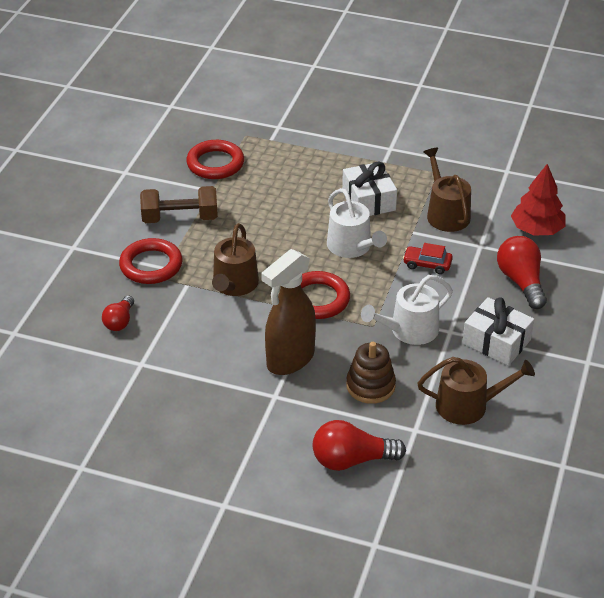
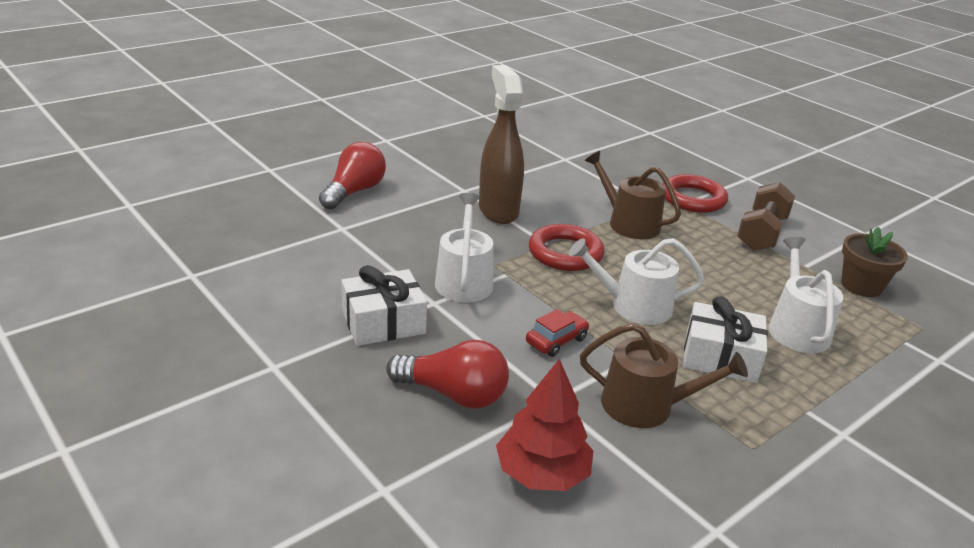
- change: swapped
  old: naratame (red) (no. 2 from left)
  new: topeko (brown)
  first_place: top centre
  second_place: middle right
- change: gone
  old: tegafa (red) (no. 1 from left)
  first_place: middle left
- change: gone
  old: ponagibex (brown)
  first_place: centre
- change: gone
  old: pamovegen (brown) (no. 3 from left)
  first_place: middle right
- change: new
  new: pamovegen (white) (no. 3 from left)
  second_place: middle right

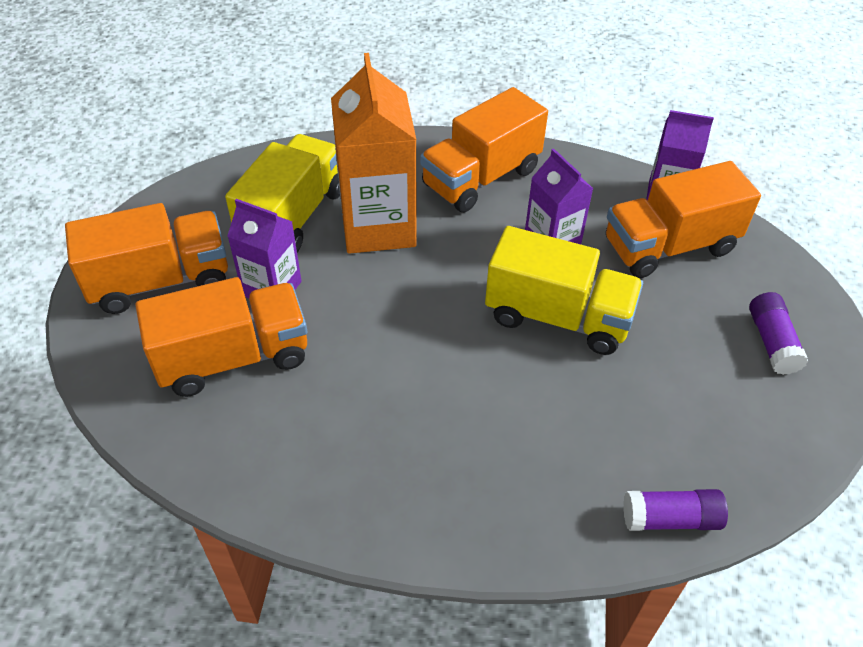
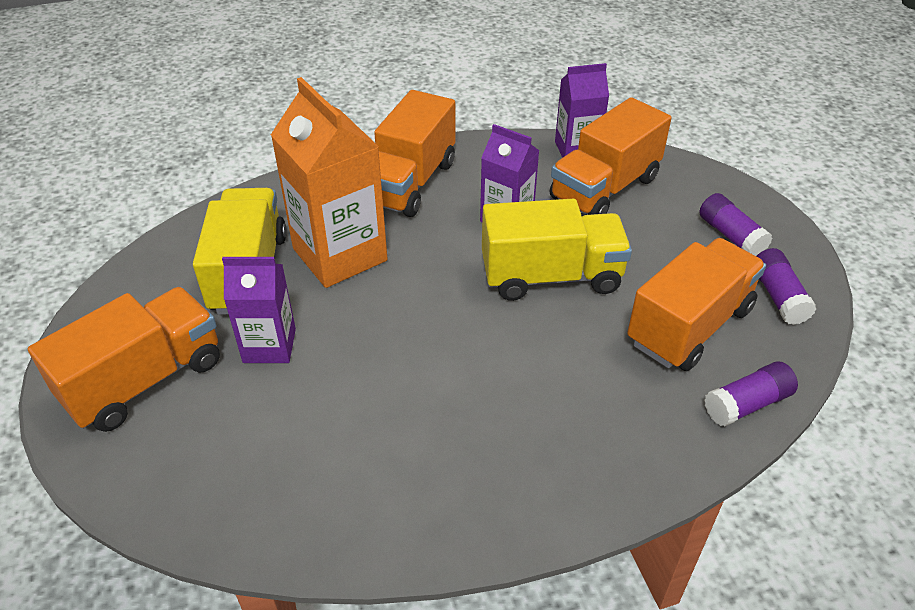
- change: shifted
  old: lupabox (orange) (no. 2 from left in the first image)
  new: lupabox (orange) (no. 4 from left)
  first_place: middle left
  second_place: middle right
- change: new
  new: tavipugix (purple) (no. 3 from left)
  second_place: middle right

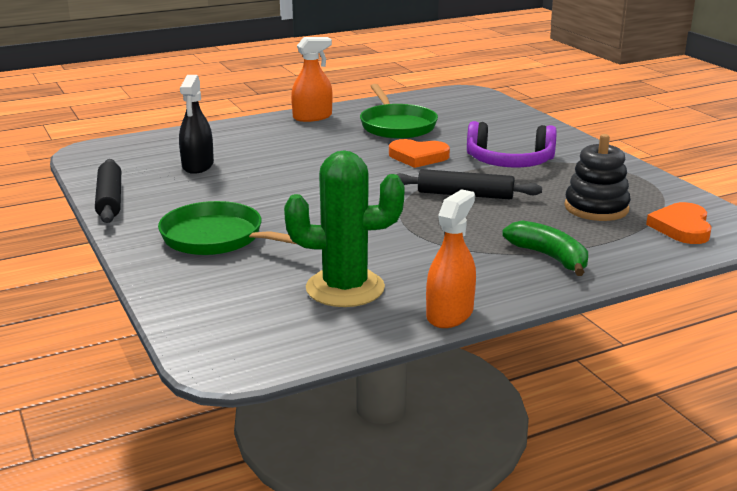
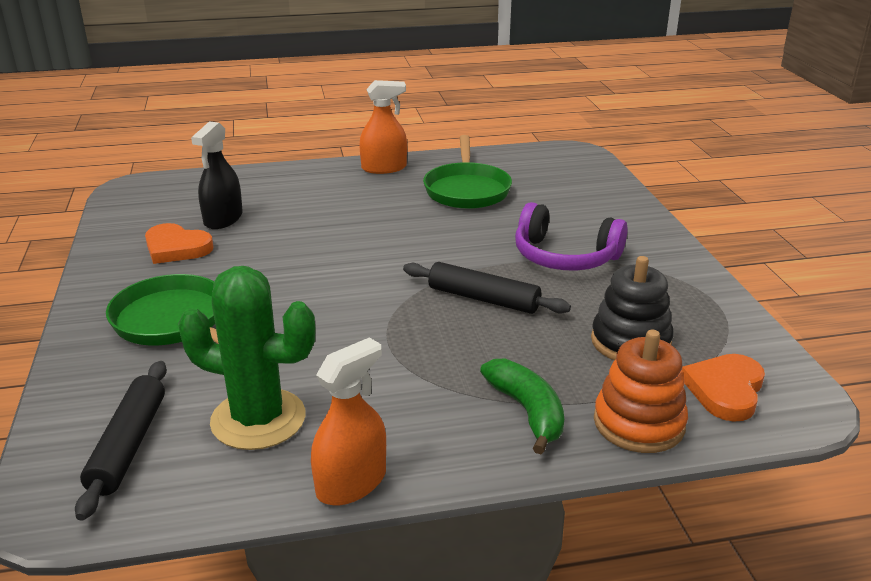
- change: shifted
  old: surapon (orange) (no. 1 from left)
  first_place: top centre
  second_place: middle left
- change: shifted
  old: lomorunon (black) (no. 1 from left)
  first_place: middle left
  second_place: bottom left
- change: new
  new: ponagibex (orange)
  second_place: bottom right

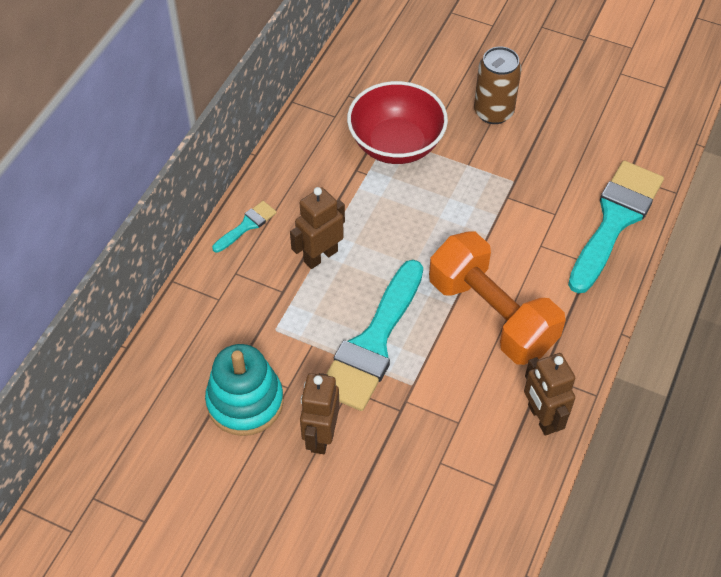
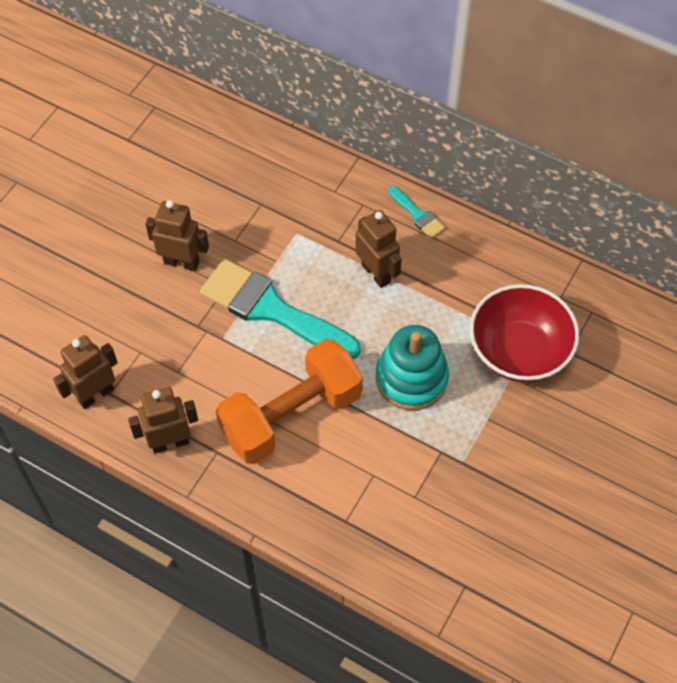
- change: gone
  old: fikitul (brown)
  first_place: top right
- change: gone
  old: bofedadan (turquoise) (no. 3 from left)
  first_place: middle right
- change: shifted
  old: ponagibex (turquoise)
  first_place: bottom centre
  second_place: centre
- change: new
  new: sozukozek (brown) (no. 1 from left)
  second_place: middle left

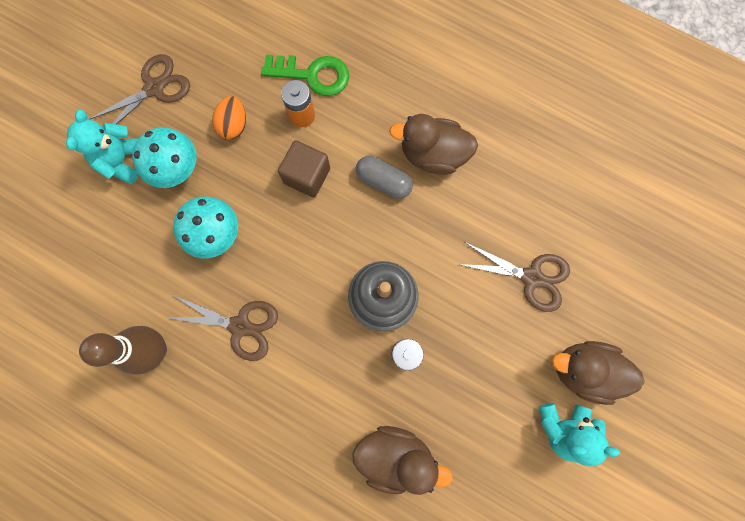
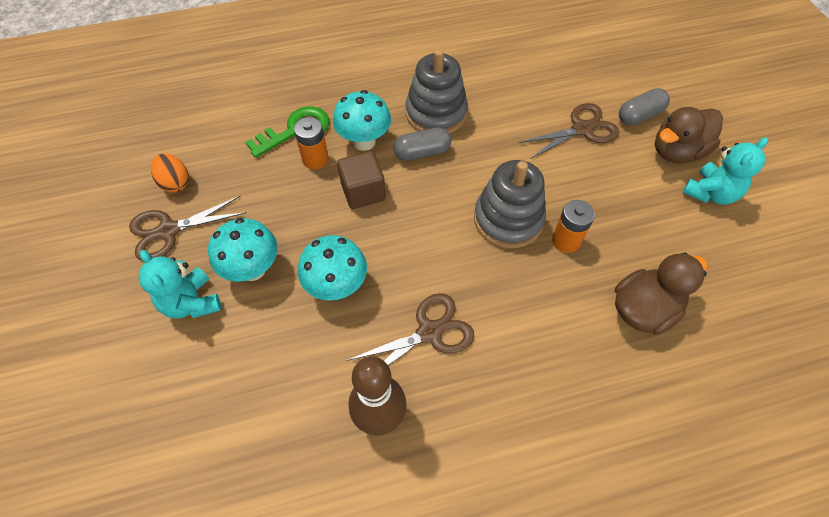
- change: rotated
  old: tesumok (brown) (no. 1 from left)
  first_place: top left
  second_place: middle left
  degrees: -120
- change: shifted
  old: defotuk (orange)
  first_place: top left
  second_place: middle left
- change: swapped
  old: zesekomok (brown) (no. 2 from left)
  new: ponagibex (grey) (no. 1 from left)
  first_place: top centre
  second_place: top centre
- change: new
  new: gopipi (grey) (no. 2 from left)
  second_place: top right
- change: new
  new: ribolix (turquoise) (no. 3 from left)
  second_place: top centre

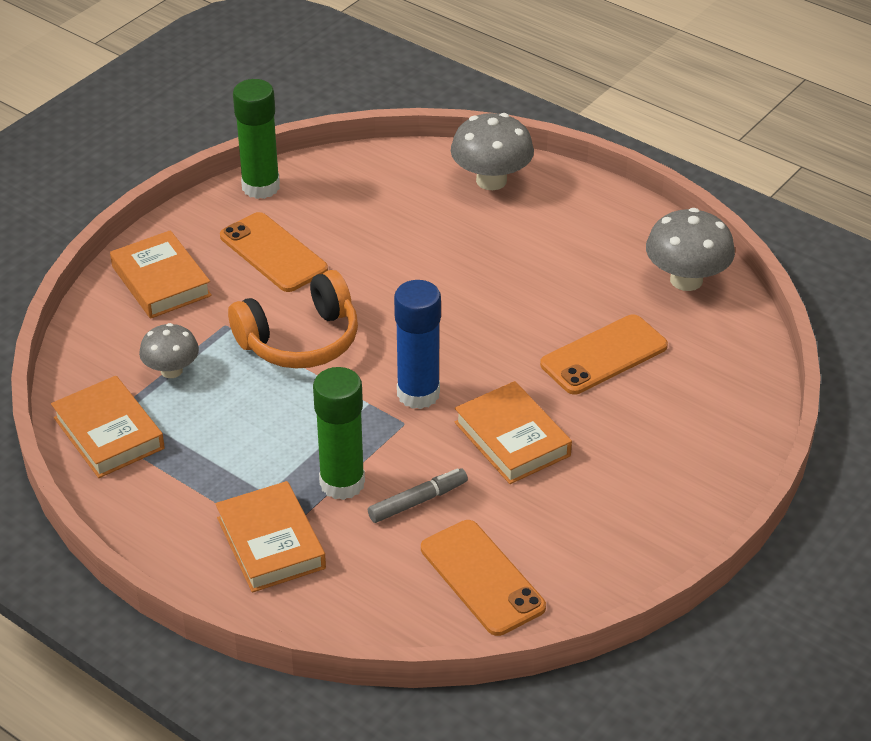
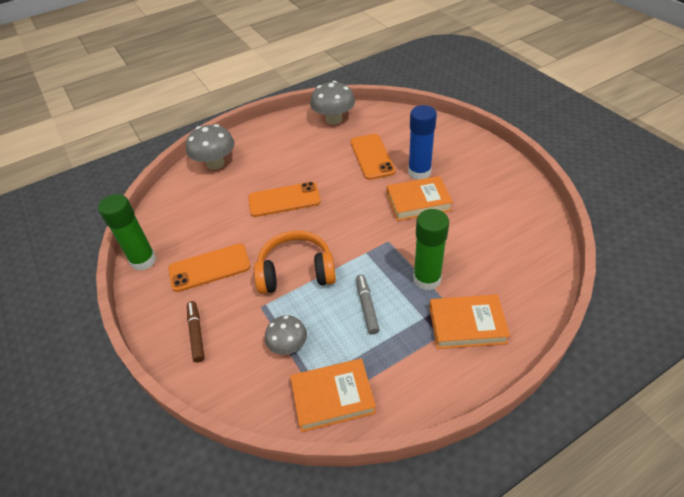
- change: swapped
  old: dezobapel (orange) (no. 2 from left)
  new: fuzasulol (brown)
  first_place: middle left
  second_place: middle left
- change: rotated
  old: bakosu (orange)
  first_place: centre
  second_place: centre
  degrees: -90
- change: shifted
  old: tavipugix (blue)
  first_place: centre
  second_place: top centre
- change: shifted
  old: fuzasulol (grey)
  first_place: bottom centre
  second_place: centre
- change: shifted
  old: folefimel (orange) (no. 2 from left)
  first_place: bottom centre
  second_place: centre

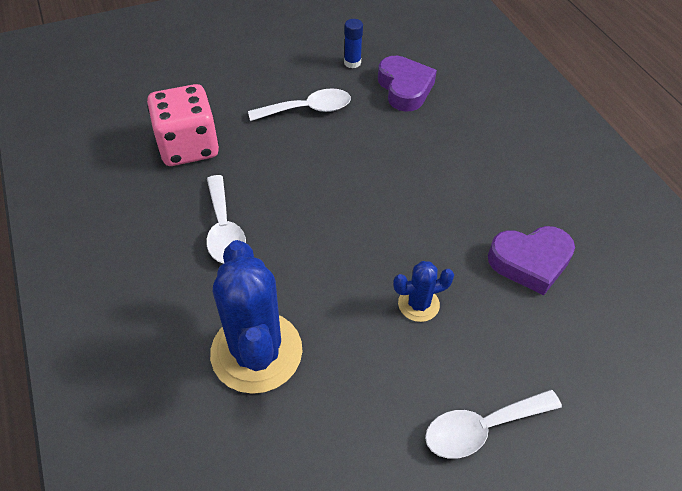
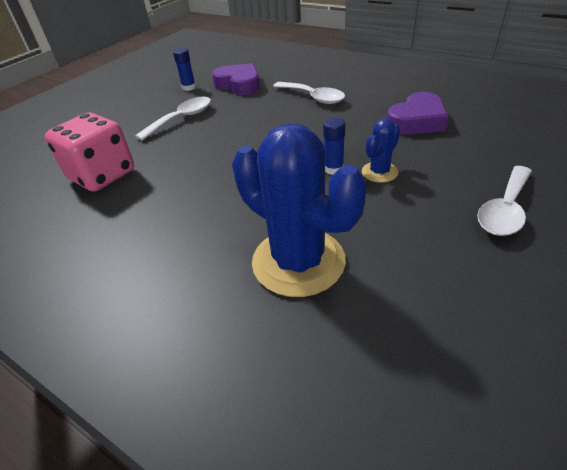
- change: shifted
  old: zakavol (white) (no. 1 from left in the first image)
  new: zakavol (white) (no. 2 from left)
  first_place: middle left
  second_place: top centre
- change: new
  new: tavipugix (blue) (no. 2 from left)
  second_place: top centre

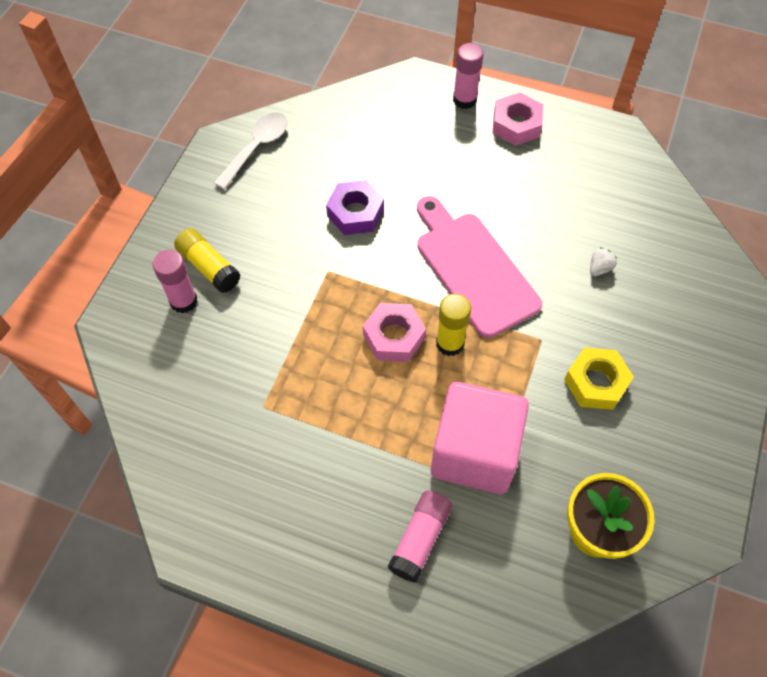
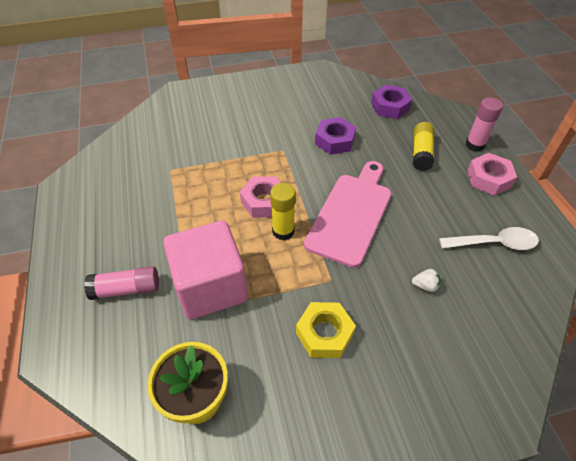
- change: shifted
  old: zakavol (white)
  first_place: top left
  second_place: middle right
- change: shifted
  old: tavipugix (yellow) (no. 1 from left in the first image)
  new: tavipugix (yellow) (no. 2 from left)
  first_place: middle left
  second_place: top right
- change: gone
  old: tavipugix (pink) (no. 1 from left)
  first_place: middle left
- change: new
  new: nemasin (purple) (no. 2 from left)
  second_place: top right

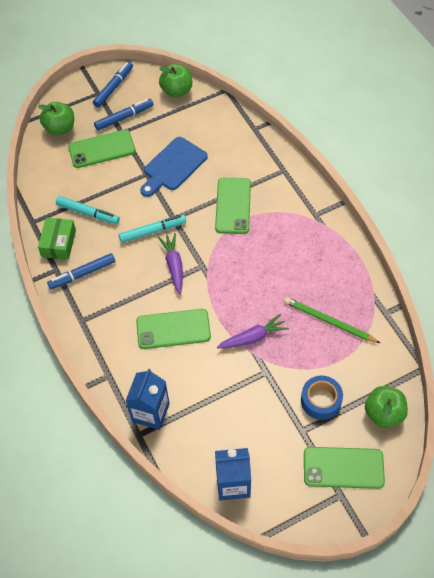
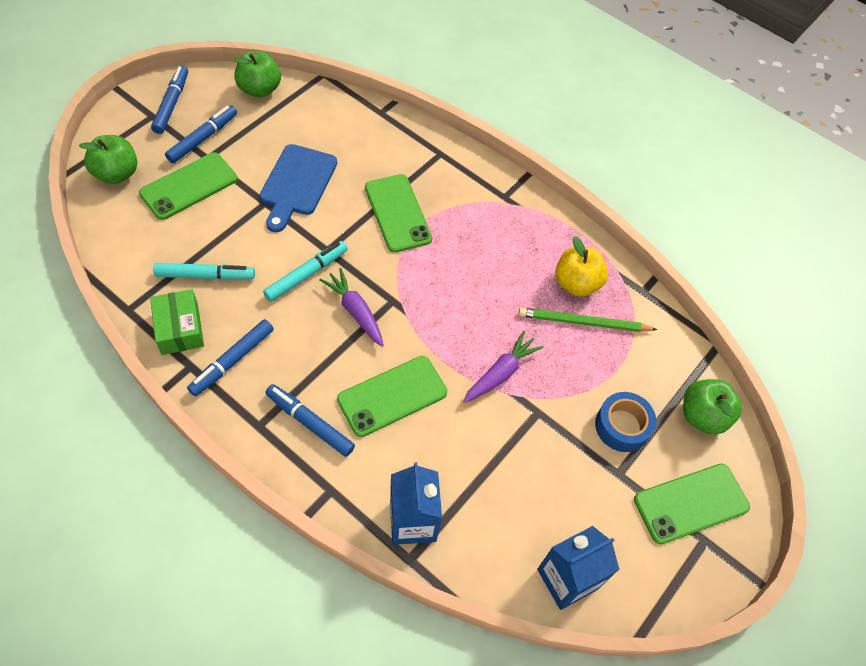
- change: new
  new: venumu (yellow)
  second_place: middle right
- change: new
  new: fuzasulol (blue) (no. 4 from left)
  second_place: centre

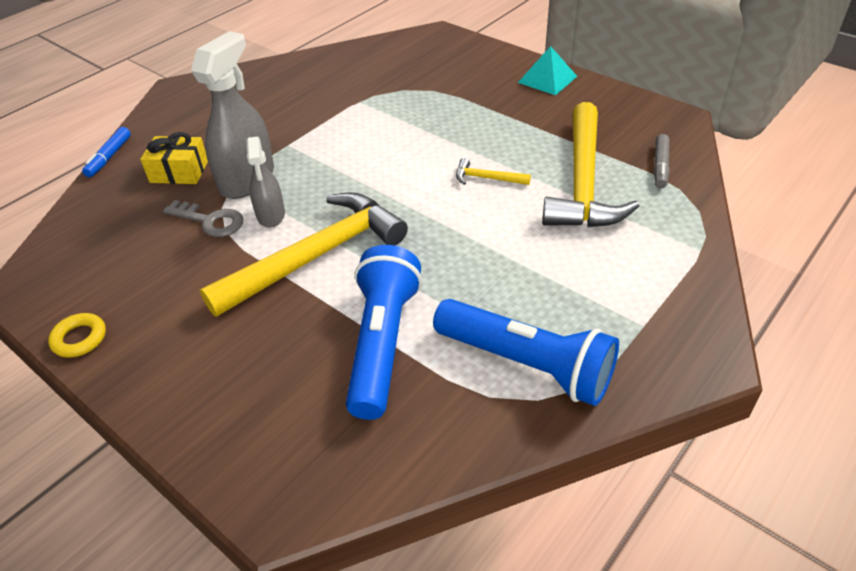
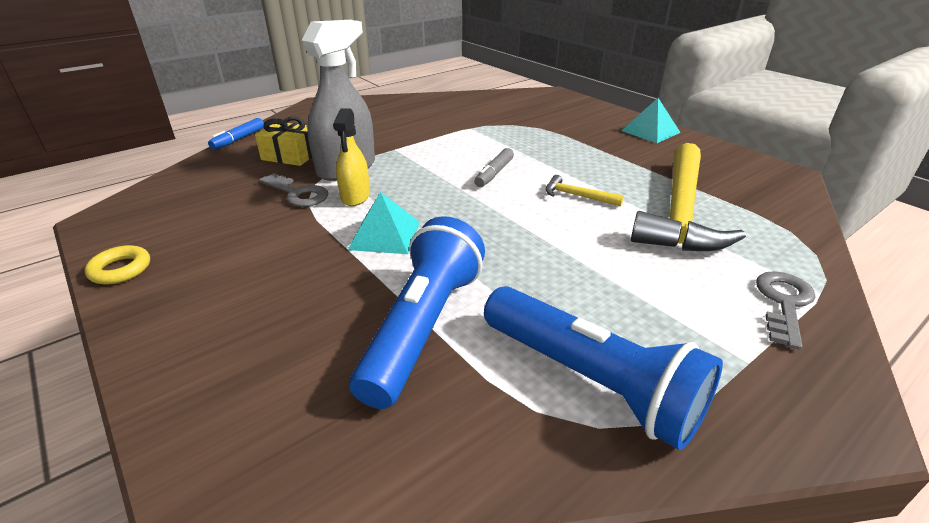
- change: shifted
  old: fuzasulol (grey)
  first_place: top right
  second_place: top centre
- change: repainted
  old: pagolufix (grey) (no. 2 from left)
  new: pagolufix (yellow)
  first_place: top left
  second_place: top centre
- change: swapped
  old: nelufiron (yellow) (no. 1 from left)
  new: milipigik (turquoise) (no. 1 from left)
  first_place: centre
  second_place: centre
- change: new
  new: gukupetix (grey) (no. 2 from left)
  second_place: middle right

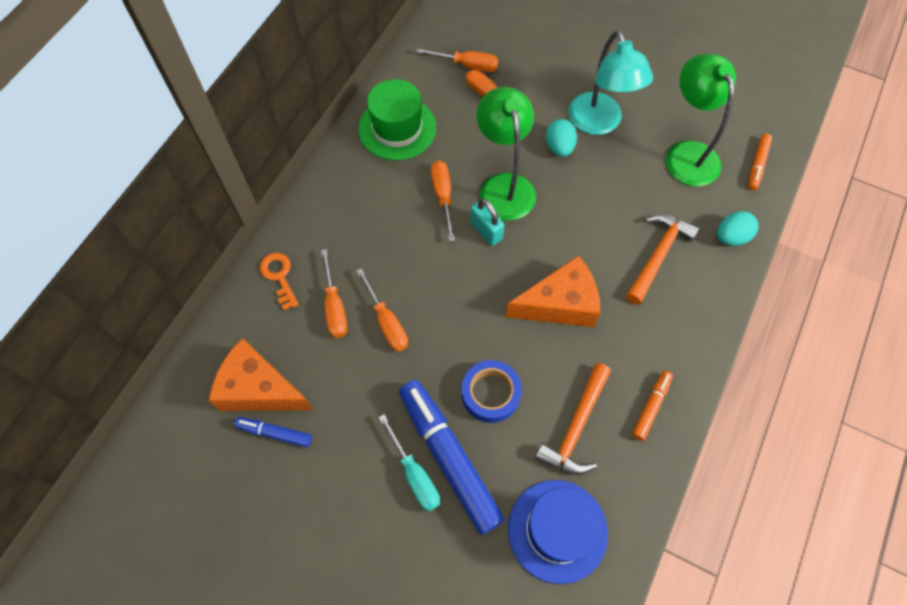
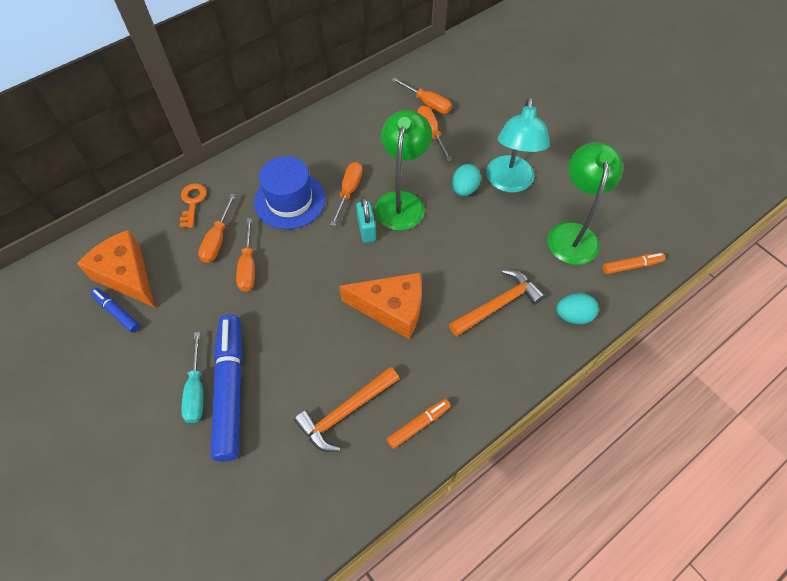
- change: gone
  old: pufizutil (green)
  first_place: top centre
- change: rotated
  old: fuzasulol (orange) (no. 2 from left)
  first_place: top right
  second_place: middle right
  degrees: -150
- change: gone
  old: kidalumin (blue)
  first_place: centre
- change: shifted
  old: pufizutil (blue)
  first_place: bottom centre
  second_place: top centre

